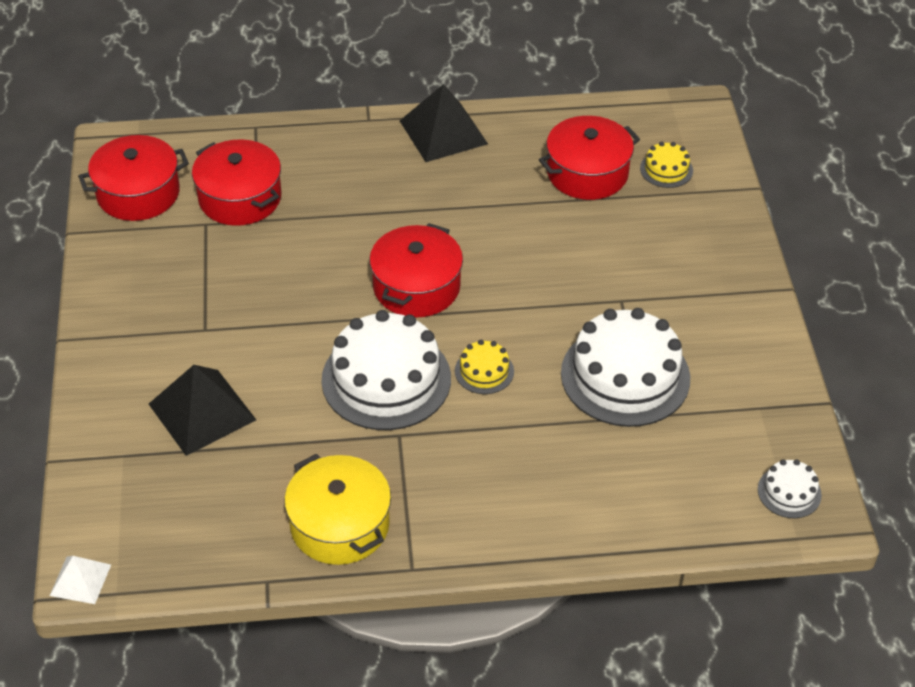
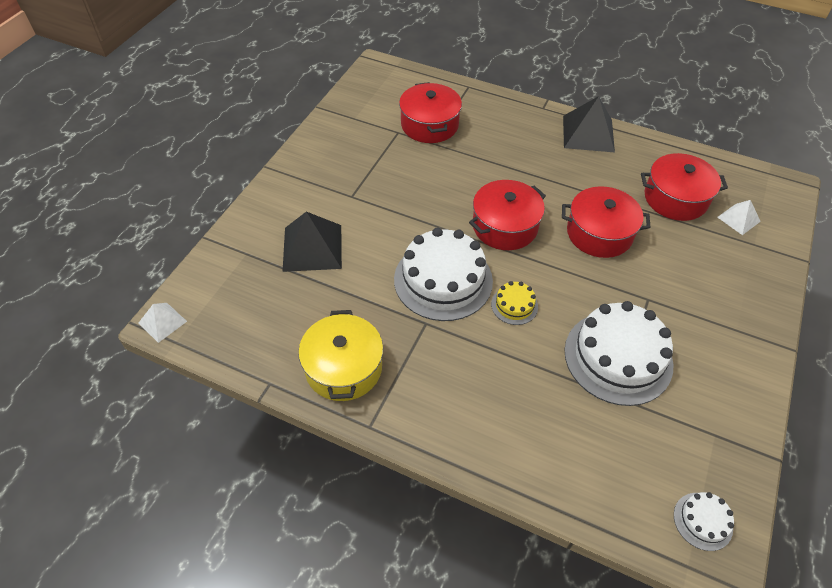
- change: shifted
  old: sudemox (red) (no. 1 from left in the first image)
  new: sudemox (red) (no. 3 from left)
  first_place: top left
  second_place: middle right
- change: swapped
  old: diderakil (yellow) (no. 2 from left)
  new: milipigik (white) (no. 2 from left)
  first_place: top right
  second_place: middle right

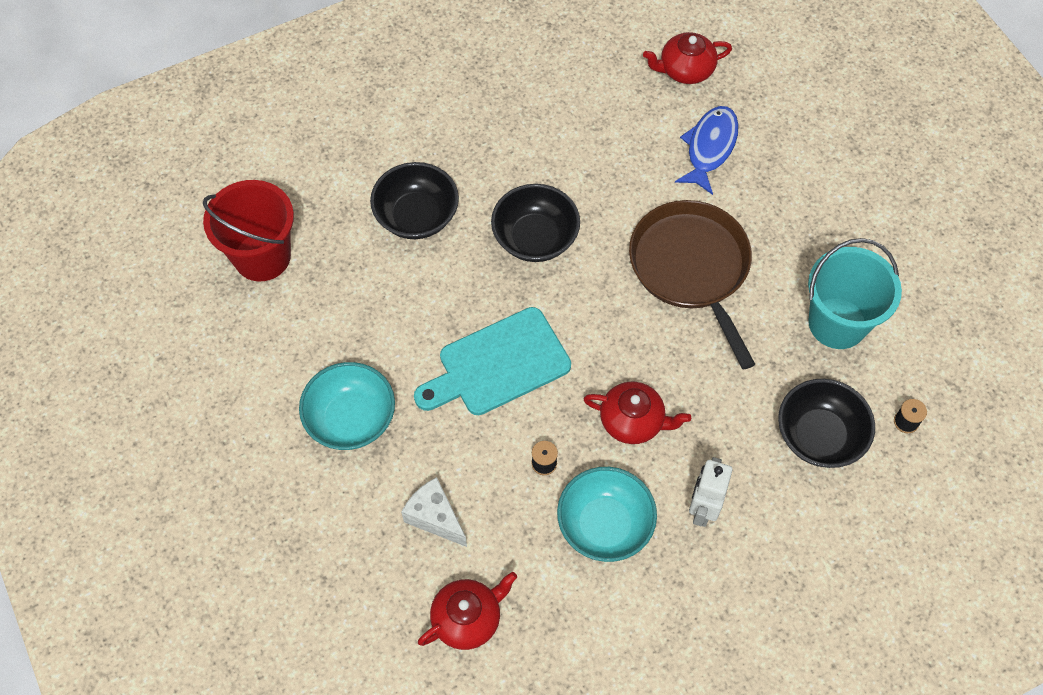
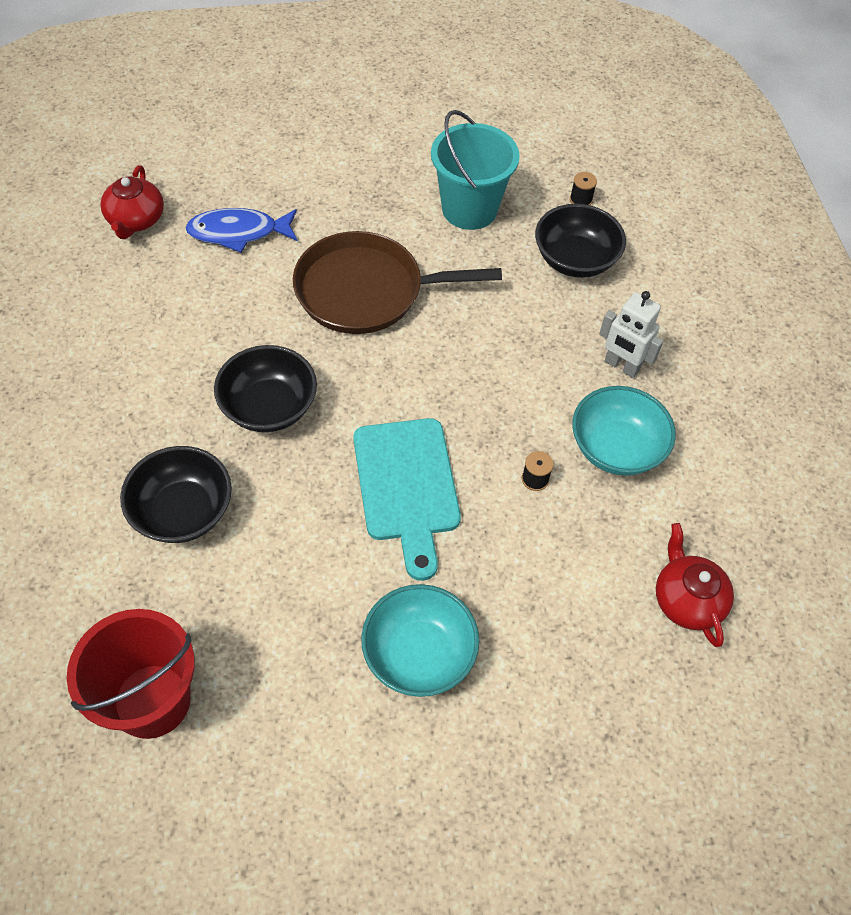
- change: rotated
  old: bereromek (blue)
  first_place: top right
  second_place: top left
  degrees: -45
- change: gone
  old: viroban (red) (no. 2 from left)
  first_place: centre
- change: gone
  old: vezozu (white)
  first_place: bottom centre

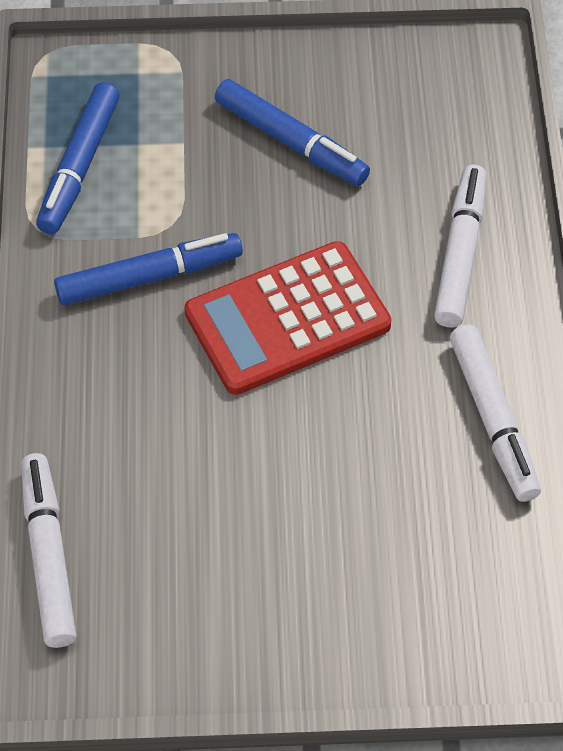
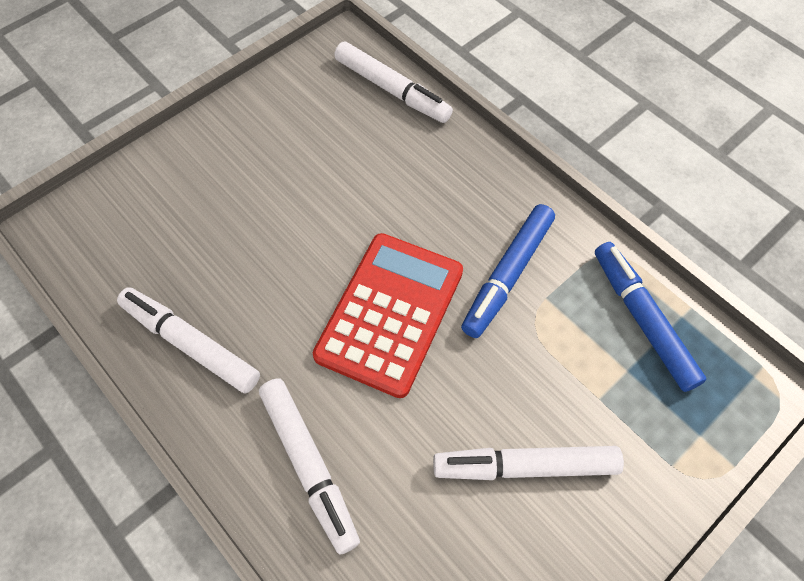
- change: repainted
  old: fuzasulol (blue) (no. 3 from left)
  new: fuzasulol (white) (no. 4 from left)
  first_place: top centre
  second_place: bottom centre

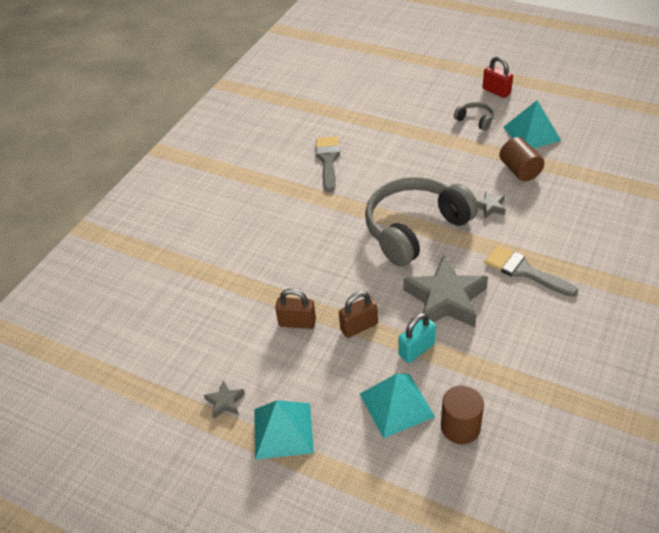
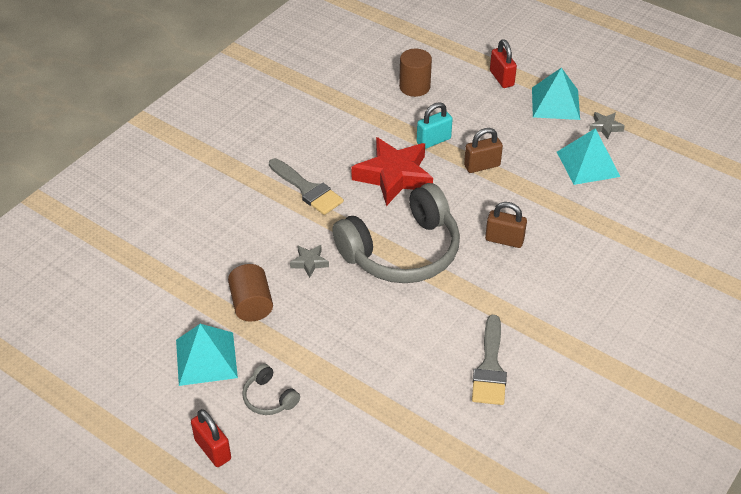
- change: repainted
  old: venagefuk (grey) (no. 2 from left)
  new: venagefuk (red)
  first_place: middle right
  second_place: centre
- change: shifted
  old: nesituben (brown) (no. 1 from left in the first image)
  new: nesituben (brown) (no. 2 from left)
  first_place: centre
  second_place: middle right
- change: shifted
  old: milipigik (turquoise) (no. 2 from left in the first image)
  new: milipigik (turquoise) (no. 3 from left)
  first_place: bottom centre
  second_place: top right
- change: new
  new: nesituben (red) (no. 2 from left)
  second_place: top right

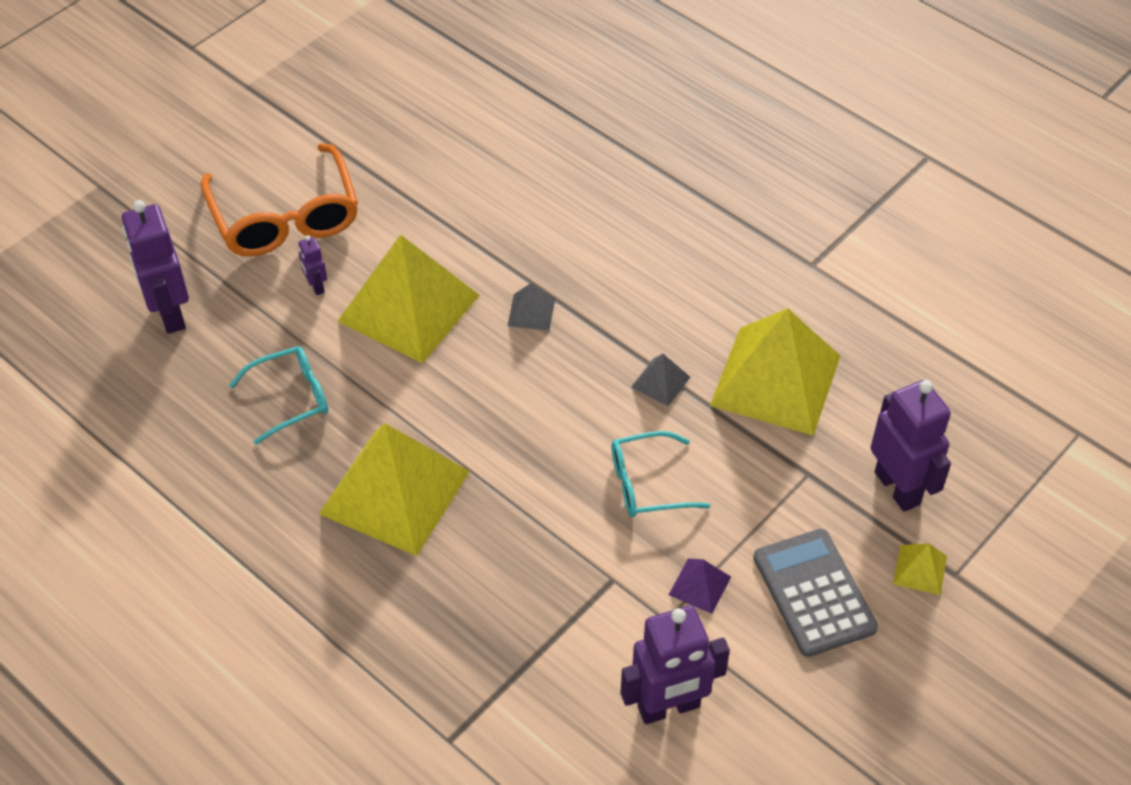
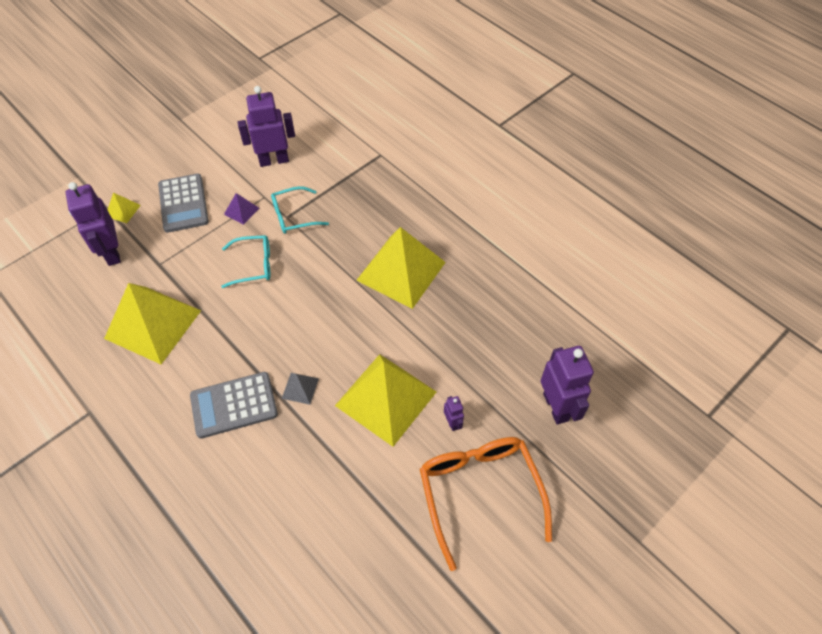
- change: shifted
  old: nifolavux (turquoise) (no. 1 from left in the first image)
  new: nifolavux (turquoise) (no. 2 from left)
  first_place: middle left
  second_place: top centre
- change: gone
  old: milipigik (grey) (no. 2 from left)
  first_place: centre
- change: new
  new: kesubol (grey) (no. 2 from left)
  second_place: middle left

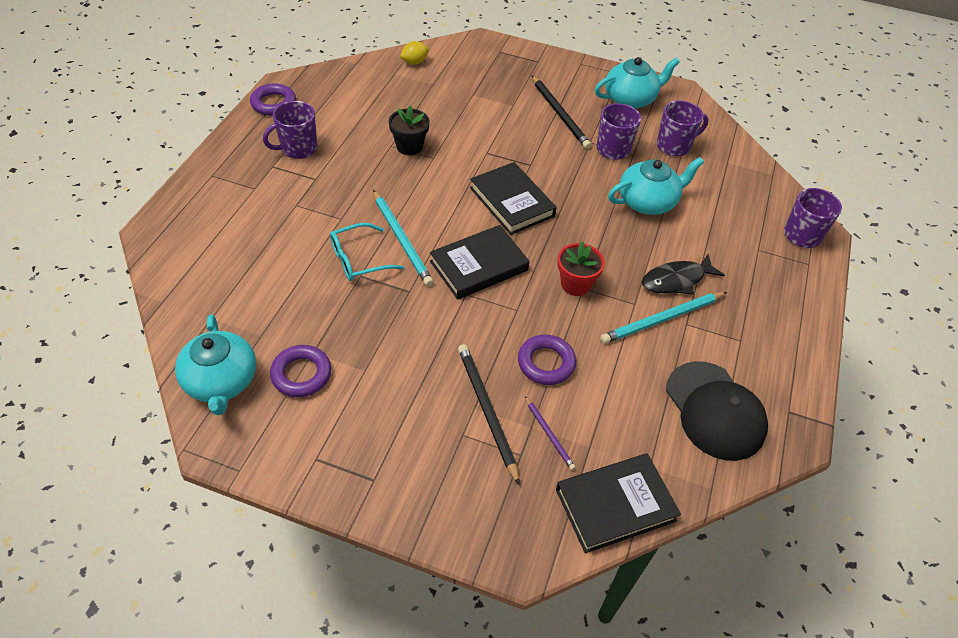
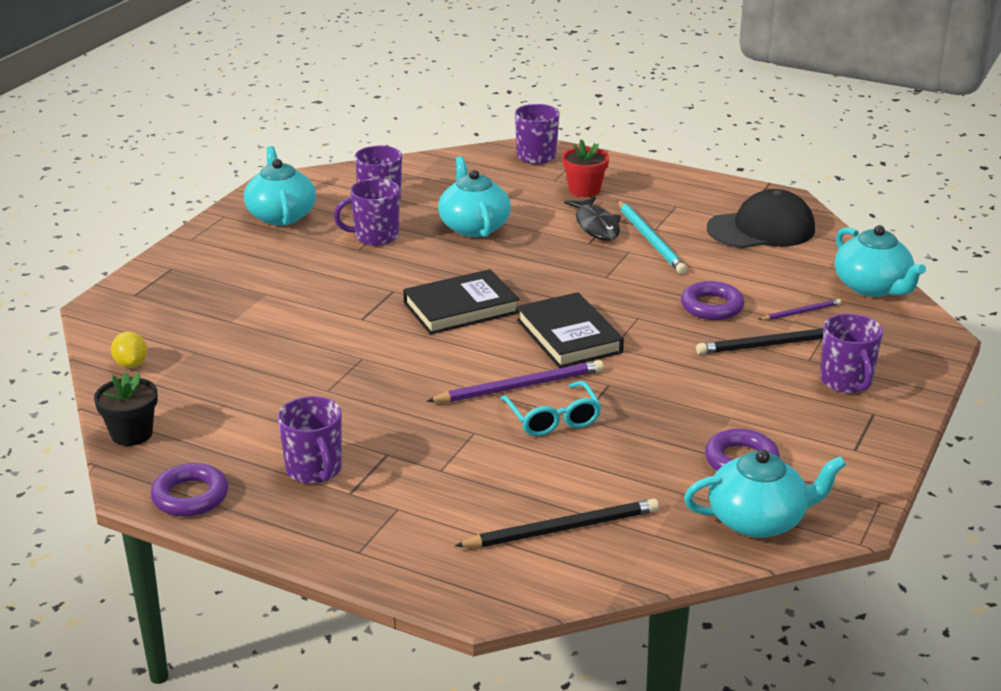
- change: shifted
  old: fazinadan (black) (no. 2 from left in the first image)
  new: fazinadan (black) (no. 1 from left)
  first_place: top centre
  second_place: bottom centre
- change: shifted
  old: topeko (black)
  first_place: top centre
  second_place: middle left
- change: repainted
  old: fazinadan (turquoise) (no. 1 from left)
  new: fazinadan (purple) (no. 1 from left)
  first_place: centre
  second_place: centre
- change: shifted
  old: topeko (red)
  first_place: centre
  second_place: top centre
- change: swapped
  old: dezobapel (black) (no. 3 from left)
  new: viroban (turquoise) (no. 4 from left)
  first_place: bottom centre
  second_place: middle right
- change: new
  new: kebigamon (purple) (no. 5 from left)
  second_place: middle right

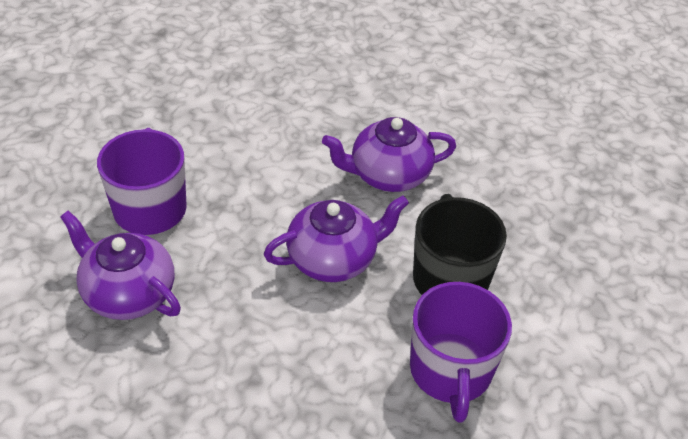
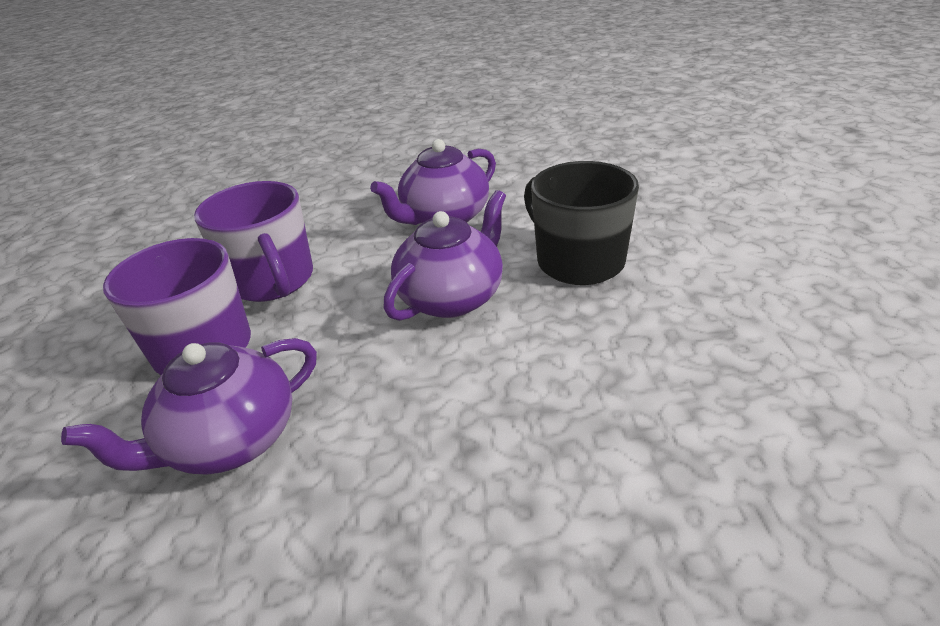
- change: rotated
  old: viroban (purple) (no. 1 from left)
  first_place: middle left
  second_place: middle left
  degrees: -45
- change: shifted
  old: kebigamon (purple) (no. 2 from left)
  first_place: bottom right
  second_place: middle left

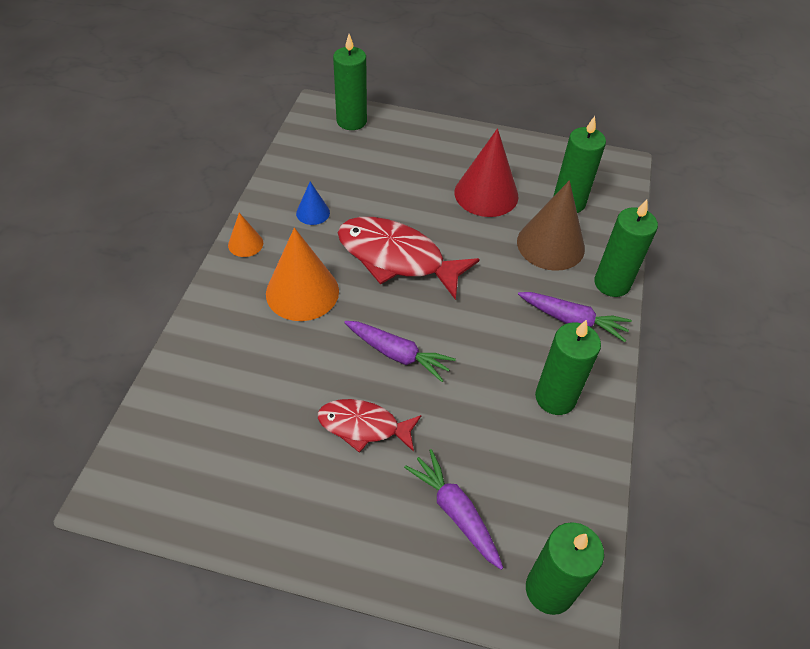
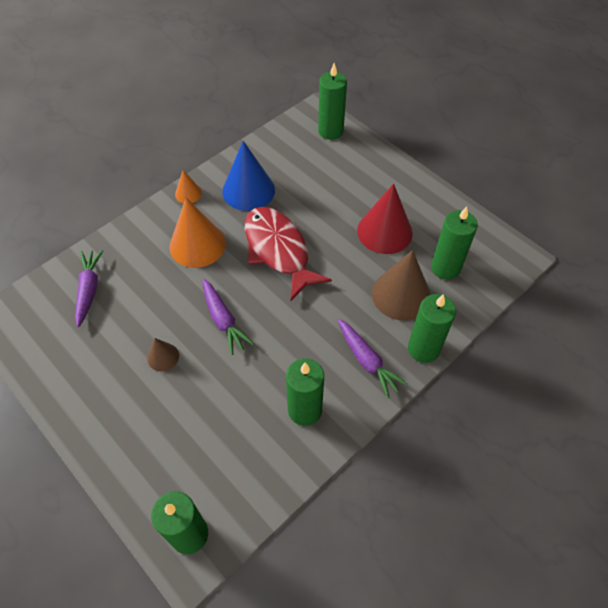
- change: scaled
  old: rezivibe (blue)
  first_place: top centre
  second_place: top centre
  factor: 1.99
- change: swapped
  old: bereromek (red) (no. 1 from left)
  new: rezivibe (brown) (no. 1 from left)
  first_place: centre
  second_place: middle left
- change: shifted
  old: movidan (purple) (no. 2 from left in the first image)
  new: movidan (purple) (no. 1 from left)
  first_place: bottom centre
  second_place: middle left

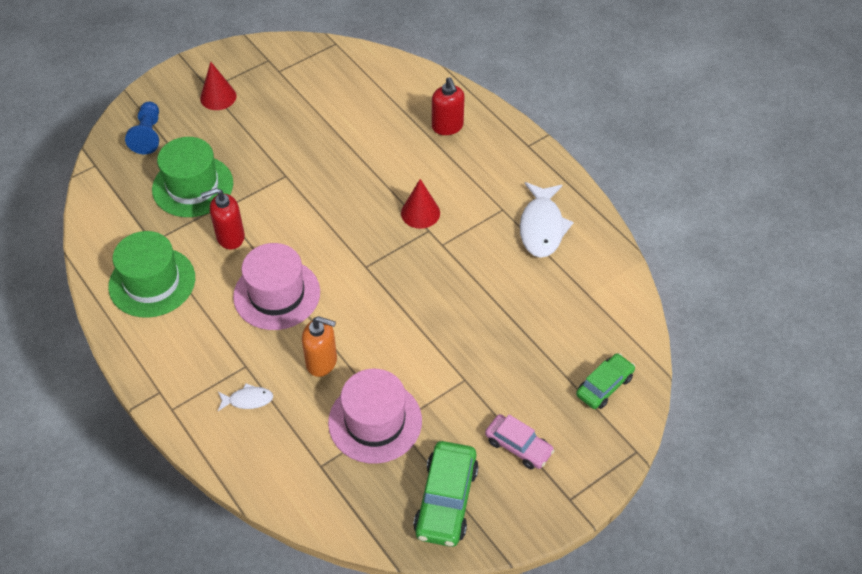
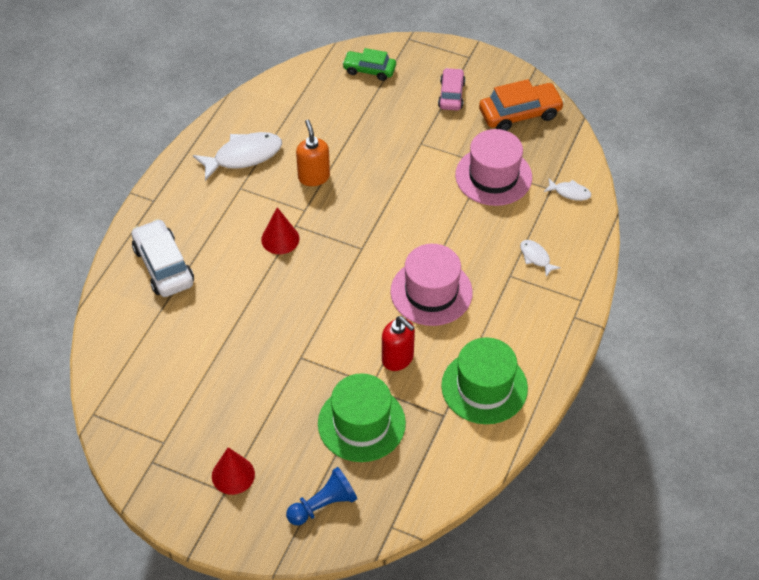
- change: swapped
  old: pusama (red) (no. 2 from left)
  new: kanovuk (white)
  first_place: top centre
  second_place: middle left
- change: shifted
  old: pusama (orange)
  first_place: centre
  second_place: top centre
- change: repainted
  old: kanovuk (green) (no. 1 from left)
  new: kanovuk (orange)
  first_place: bottom centre
  second_place: top right
- change: new
  new: bereromek (white) (no. 3 from left)
  second_place: top right

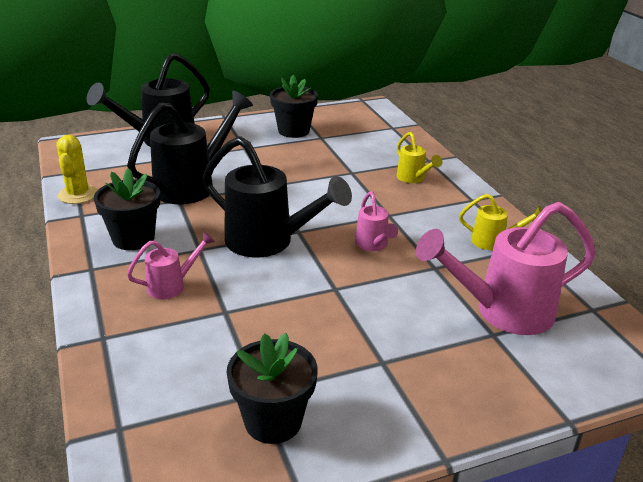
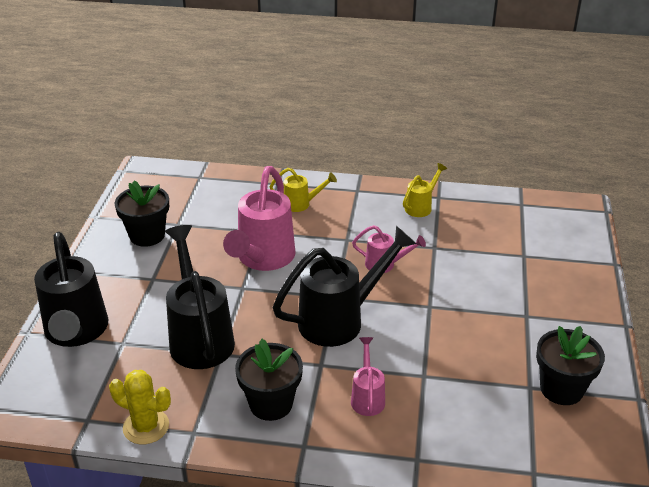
- change: shifted
  old: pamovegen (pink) (no. 3 from left in the first image)
  new: pamovegen (pink) (no. 1 from left)
  first_place: middle right
  second_place: centre

